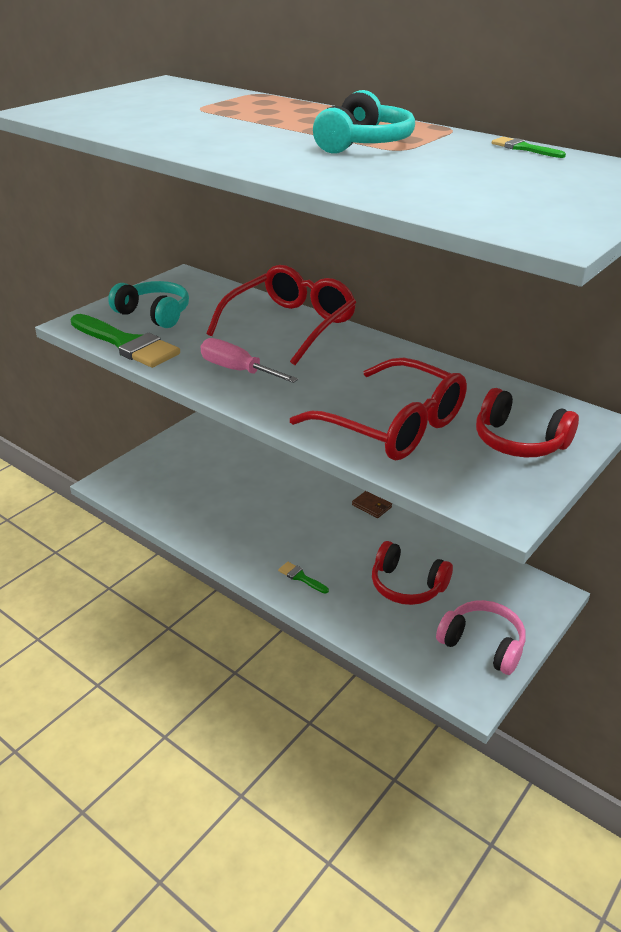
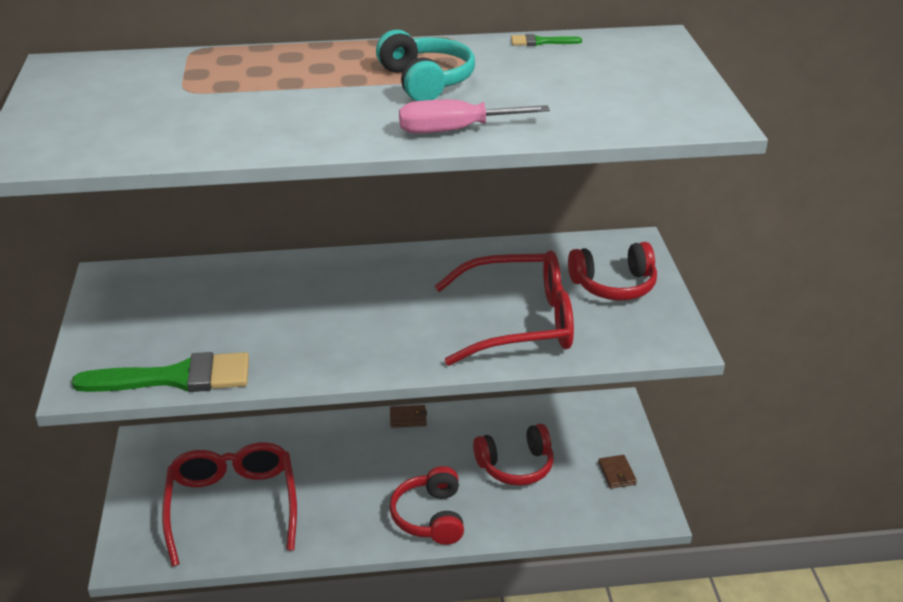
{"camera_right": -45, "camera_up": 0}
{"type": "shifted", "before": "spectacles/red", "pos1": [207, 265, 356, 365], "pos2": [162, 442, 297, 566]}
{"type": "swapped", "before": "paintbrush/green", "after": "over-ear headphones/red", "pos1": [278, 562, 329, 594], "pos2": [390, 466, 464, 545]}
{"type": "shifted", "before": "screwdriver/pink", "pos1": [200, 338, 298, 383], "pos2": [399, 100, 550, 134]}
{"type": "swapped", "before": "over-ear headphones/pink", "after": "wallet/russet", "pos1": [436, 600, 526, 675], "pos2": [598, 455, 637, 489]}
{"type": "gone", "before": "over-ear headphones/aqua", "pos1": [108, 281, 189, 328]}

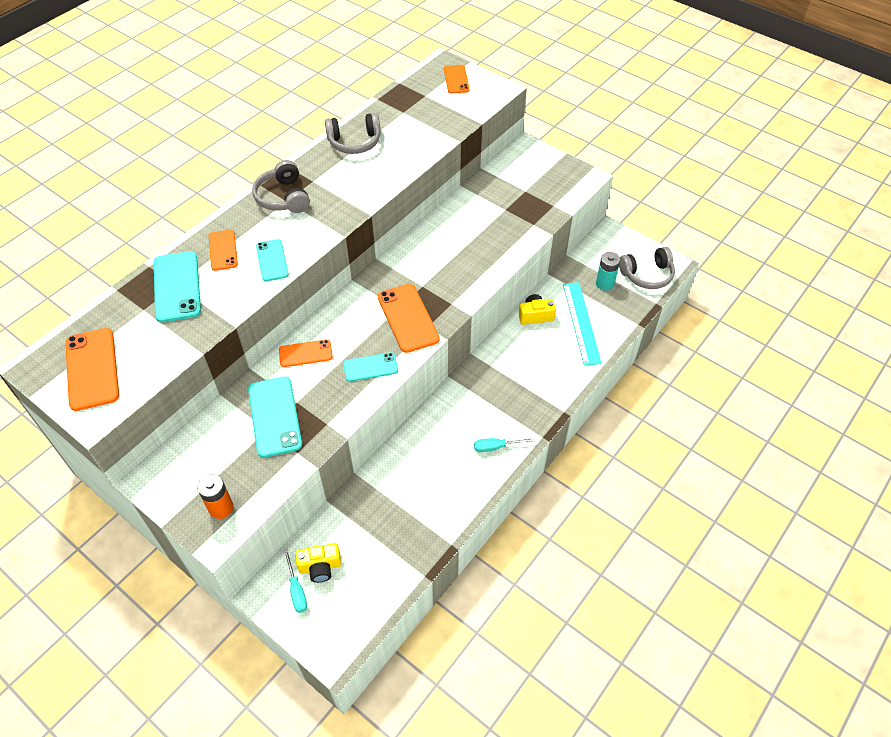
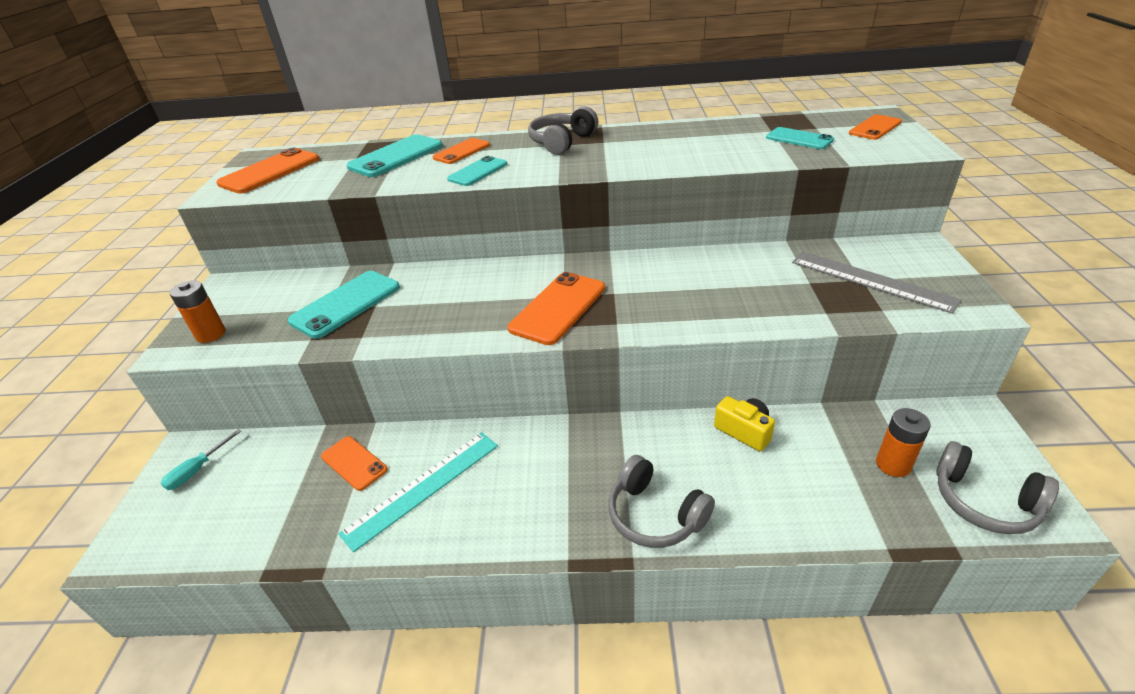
{"camera_right": 55, "camera_up": -15}
{"type": "shifted", "before": "phone/bright orange", "pos1": [279, 339, 333, 367], "pos2": [321, 436, 388, 491]}
{"type": "shifted", "before": "straightedge/aqua", "pos1": [563, 282, 602, 366], "pos2": [338, 432, 498, 552]}
{"type": "shifted", "before": "over-ear headphones/gray", "pos1": [325, 113, 381, 154], "pos2": [608, 455, 715, 548]}
{"type": "shifted", "before": "phone/aqua", "pos1": [343, 352, 398, 382], "pos2": [766, 127, 834, 149]}
{"type": "new", "after": "straightedge/gray", "pos2": [792, 251, 962, 314]}
{"type": "repainted", "before": "power cell/aqua", "after": "power cell/bright orange", "pos1": [596, 252, 620, 291], "pos2": [876, 408, 931, 477]}
{"type": "gone", "before": "photo camera/bright yellow", "pos1": [295, 543, 342, 583]}
{"type": "gone", "before": "screwdriver/aqua", "pos1": [474, 438, 535, 452]}

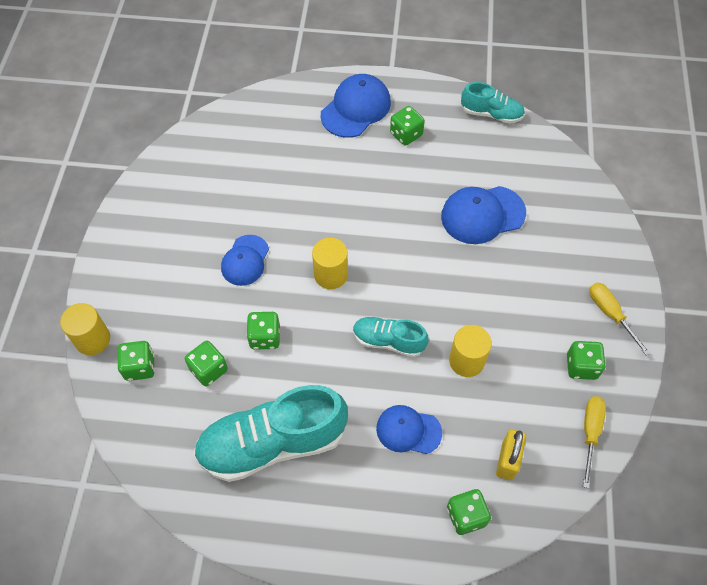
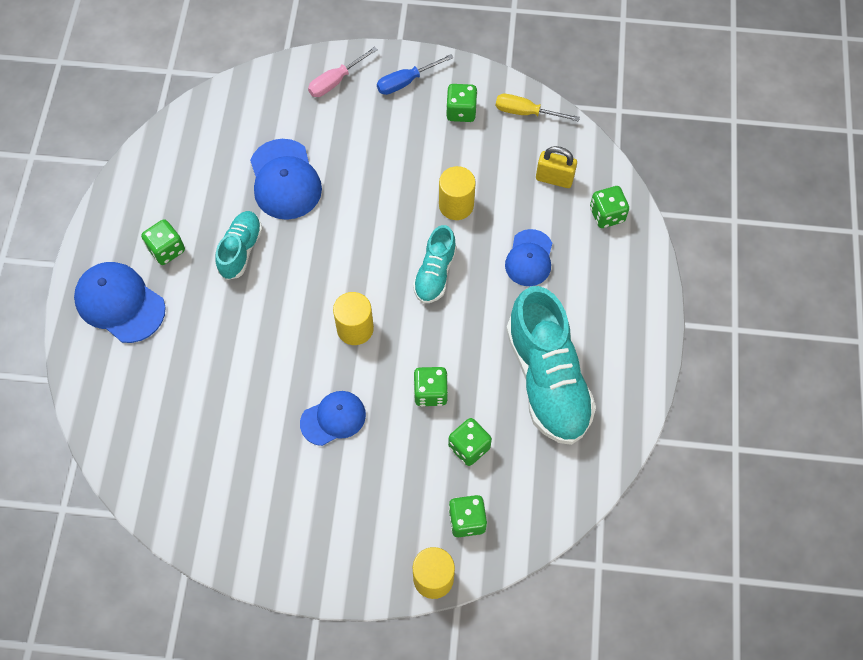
{"camera_right": -90, "camera_up": 5}
{"type": "shifted", "before": "lace-up shoe/aqua", "pos1": [461, 82, 525, 124], "pos2": [215, 211, 262, 280]}
{"type": "rotated", "before": "peaked cap/cobalt", "pos1": [221, 235, 269, 286], "pos2": [300, 391, 366, 446], "turn": -45}
{"type": "new", "after": "screwdriver/pink", "pos2": [308, 46, 378, 97]}
{"type": "repainted", "before": "screwdriver/bright yellow", "after": "screwdriver/cobalt", "pos1": [589, 282, 650, 356], "pos2": [377, 54, 453, 95]}

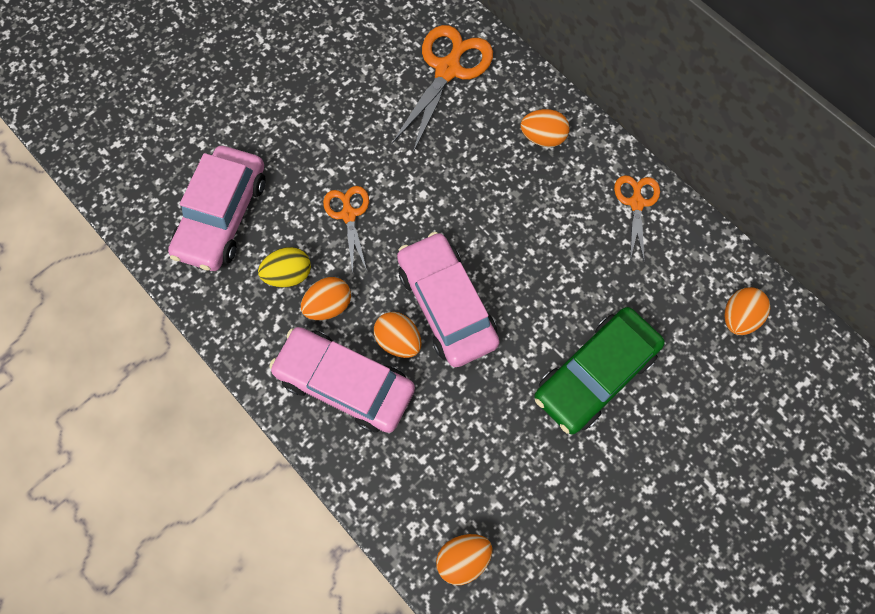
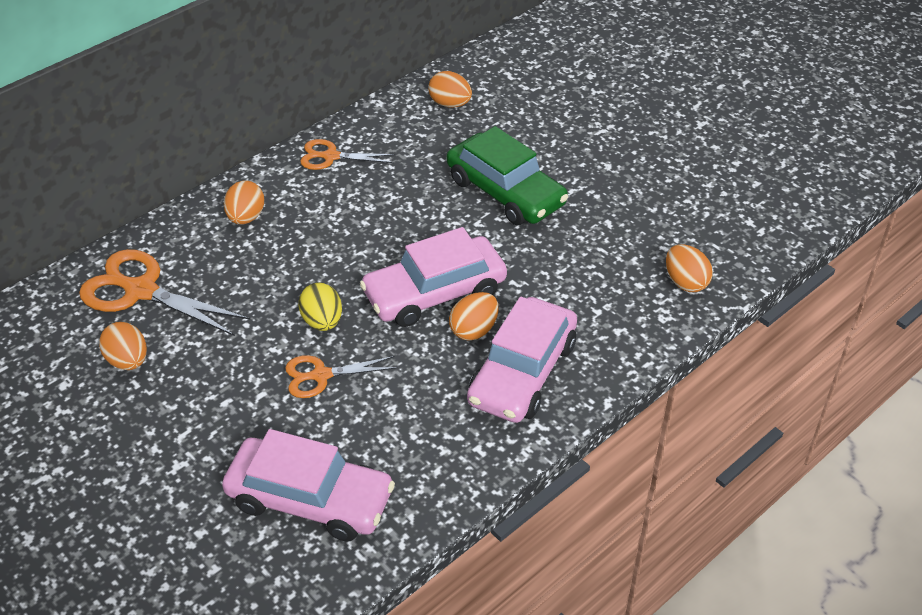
{"camera_right": -90, "camera_up": -25}
{"type": "shifted", "before": "egg shape/bright orange", "pos1": [301, 277, 351, 320], "pos2": [99, 322, 147, 370]}
{"type": "shifted", "before": "egg shape/bright yellow", "pos1": [258, 247, 311, 287], "pos2": [299, 283, 342, 331]}

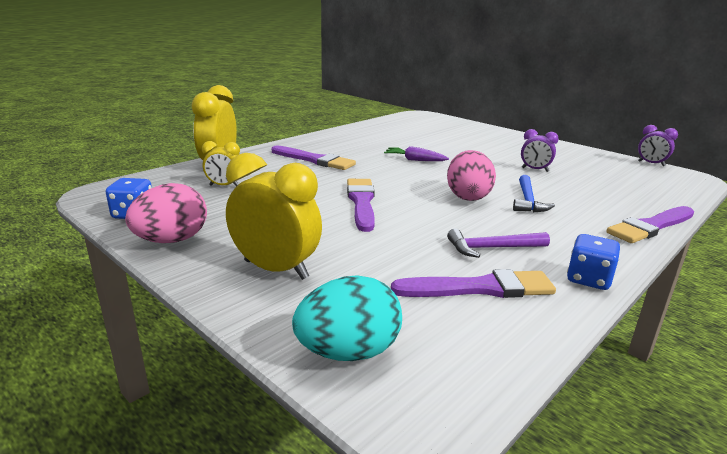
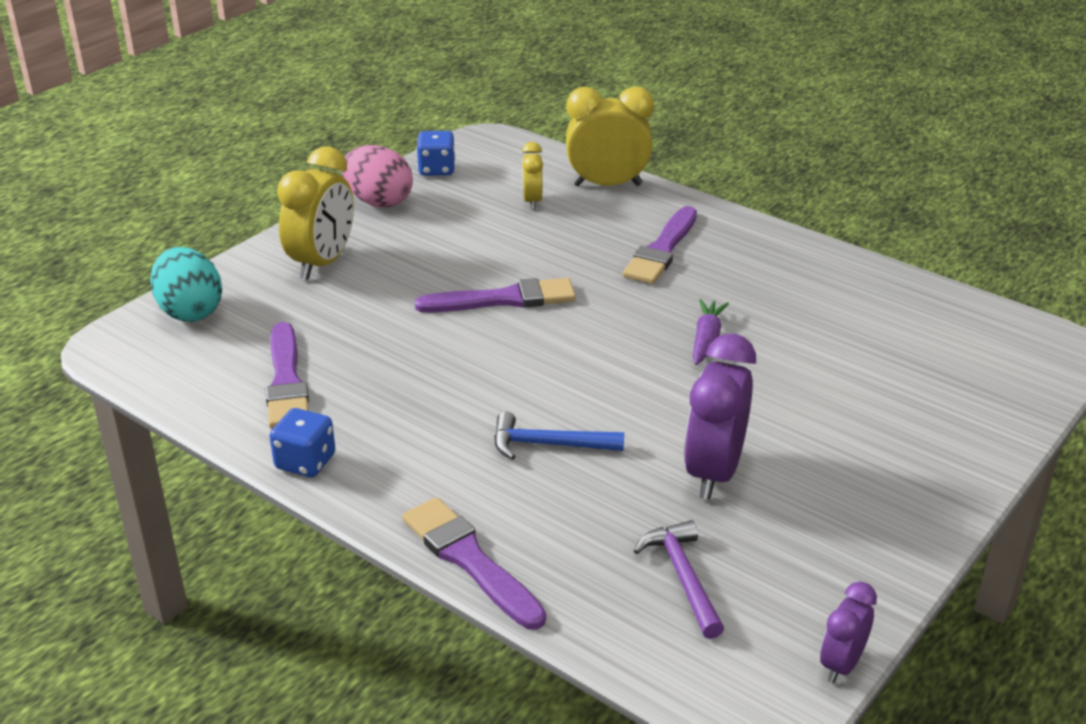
{"camera_right": 85, "camera_up": 10}
{"type": "shifted", "before": "hammer/violet", "pos1": [447, 228, 550, 258], "pos2": [634, 520, 724, 639]}
{"type": "scaled", "before": "alarm clock/violet", "pos1": [521, 129, 559, 172], "pos2": [684, 334, 756, 499], "scale": 1.83}
{"type": "gone", "before": "egg shape/pink", "pos1": [447, 150, 496, 201]}

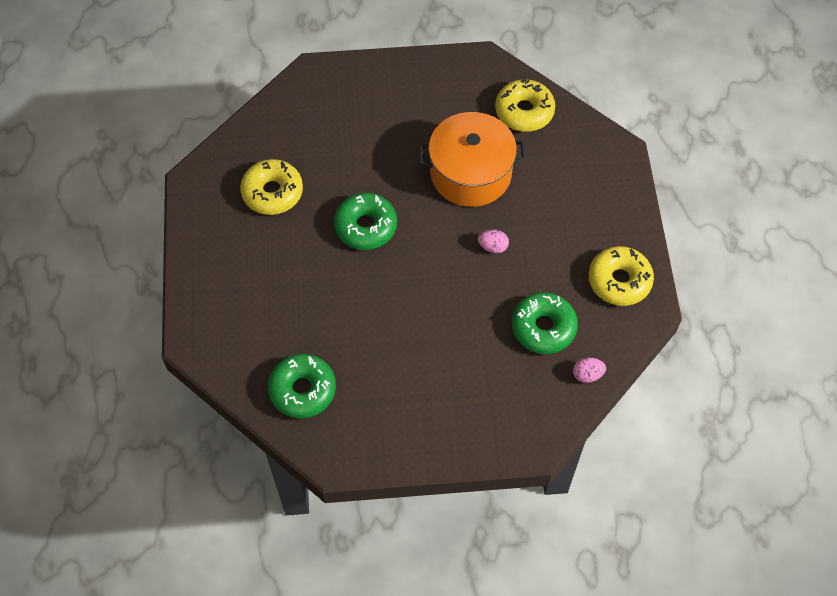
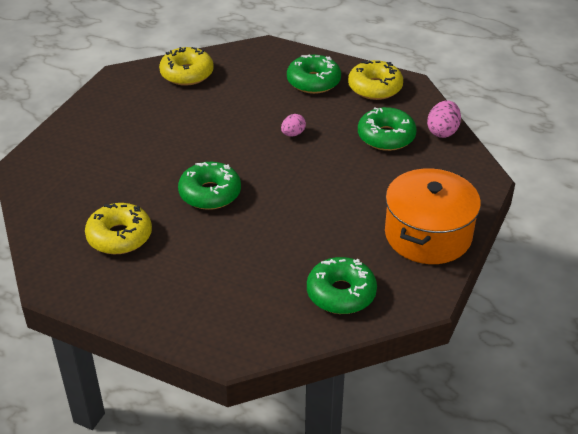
{"camera_right": -60, "camera_up": -20}
{"type": "new", "after": "doughnut/green", "pos2": [287, 55, 341, 94]}
{"type": "shifted", "before": "stockpot/bright orange", "pos1": [419, 112, 526, 207], "pos2": [385, 168, 481, 264]}
{"type": "scaled", "before": "egg shape/pink", "pos1": [573, 358, 606, 383], "pos2": [427, 100, 461, 138], "scale": 1.51}

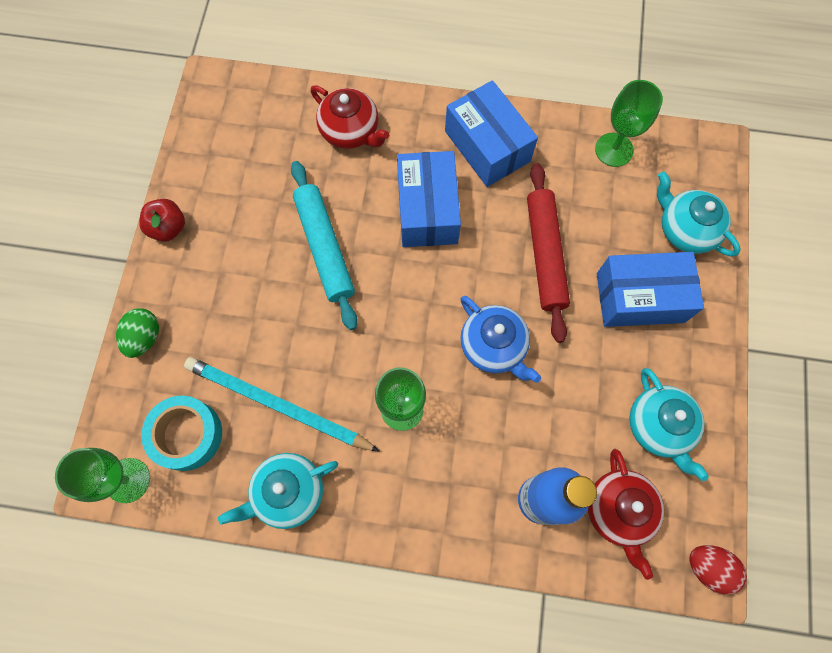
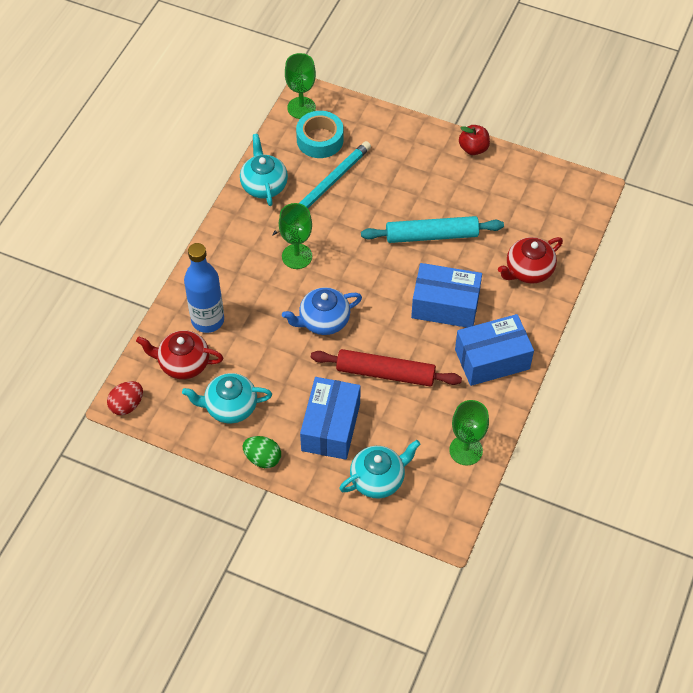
{"camera_right": 105, "camera_up": -15}
{"type": "shifted", "before": "egg shape/green", "pos1": [116, 308, 159, 358], "pos2": [243, 436, 281, 468]}

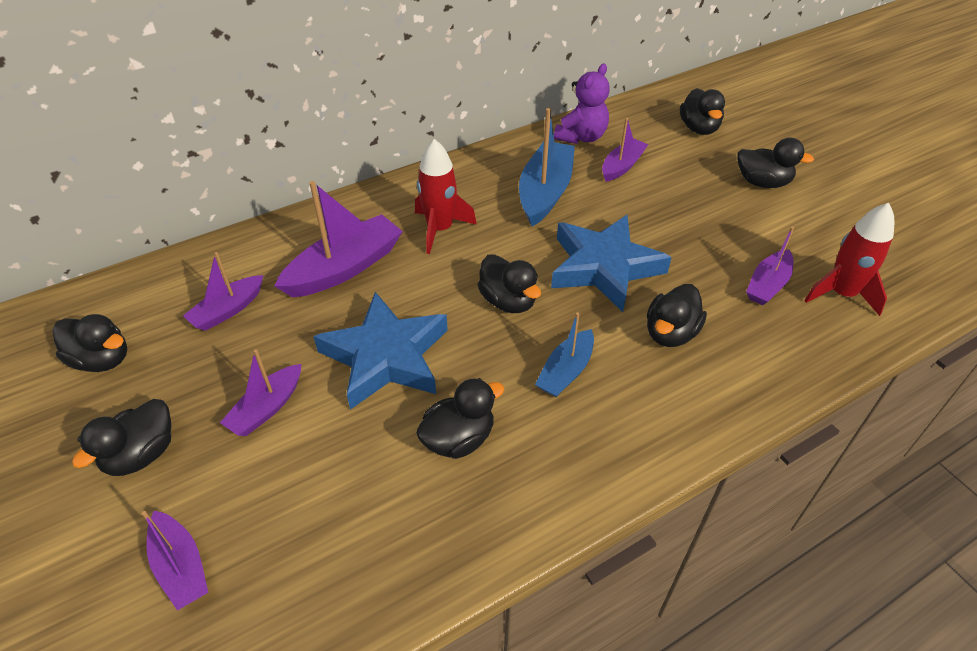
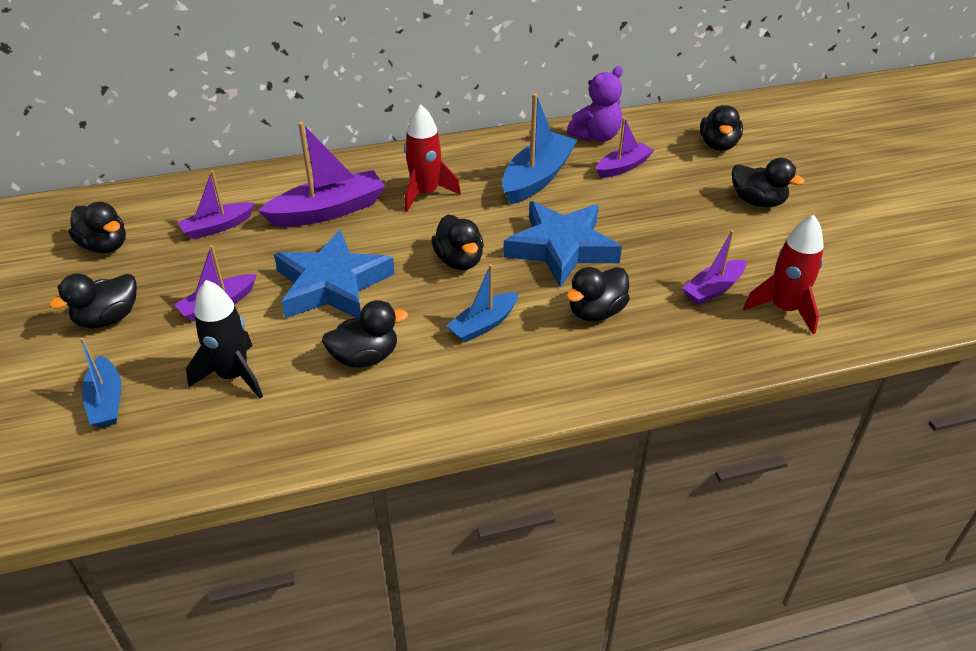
{"camera_right": 15, "camera_up": -5}
{"type": "repainted", "before": "toy boat/violet", "after": "toy boat/cobalt", "pos1": [142, 511, 208, 611], "pos2": [80, 337, 121, 428]}
{"type": "new", "after": "rocket/black", "pos2": [186, 280, 263, 398]}

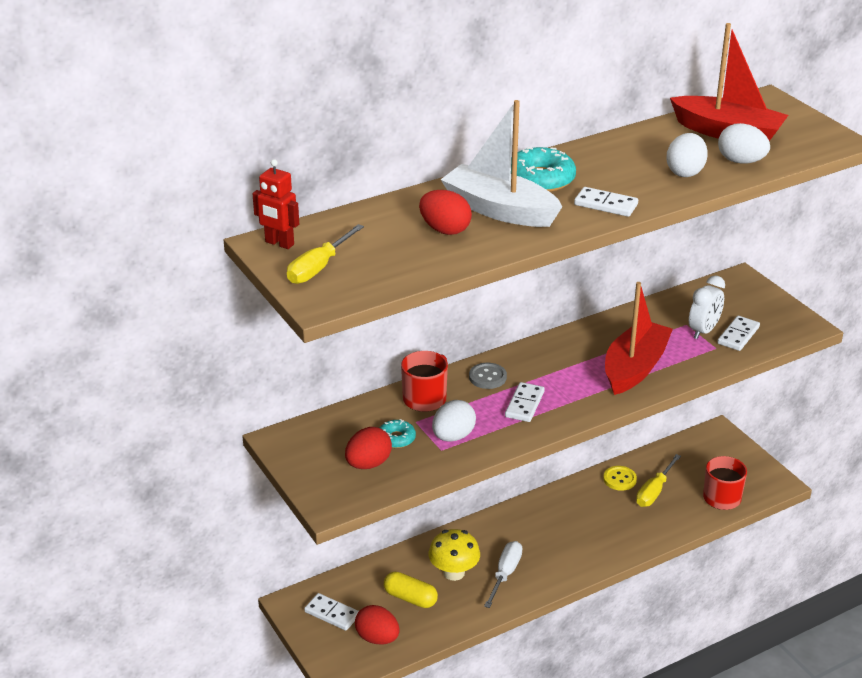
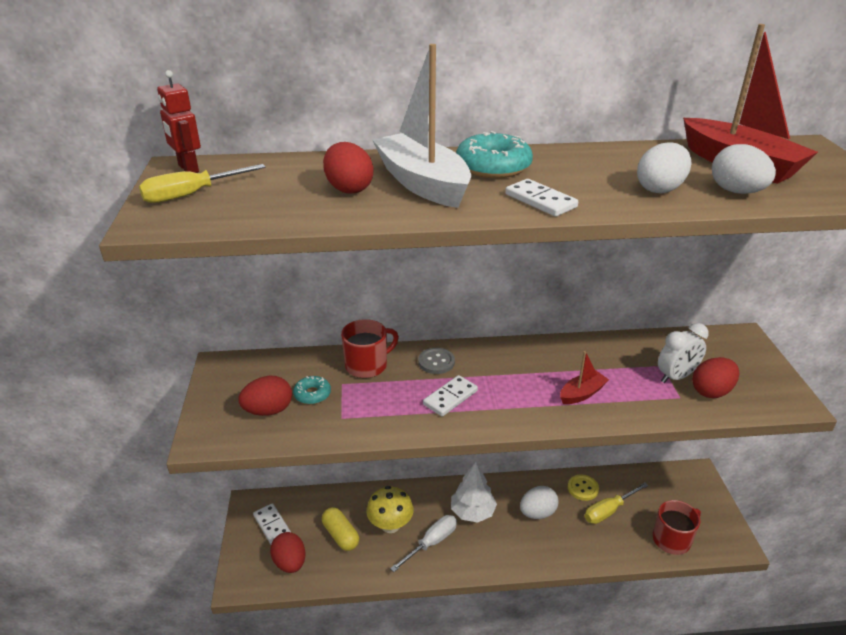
{"camera_right": 25, "camera_up": 0}
{"type": "new", "after": "fir tree/white", "pos2": [451, 462, 497, 523]}
{"type": "shifted", "before": "egg shape/white", "pos1": [432, 400, 476, 441], "pos2": [520, 486, 559, 519]}
{"type": "scaled", "before": "toy boat/red", "pos1": [605, 282, 673, 395], "pos2": [560, 351, 609, 404], "scale": 0.5}
{"type": "swapped", "before": "domino/white", "after": "egg shape/red", "pos1": [717, 316, 760, 351], "pos2": [692, 357, 739, 398]}

